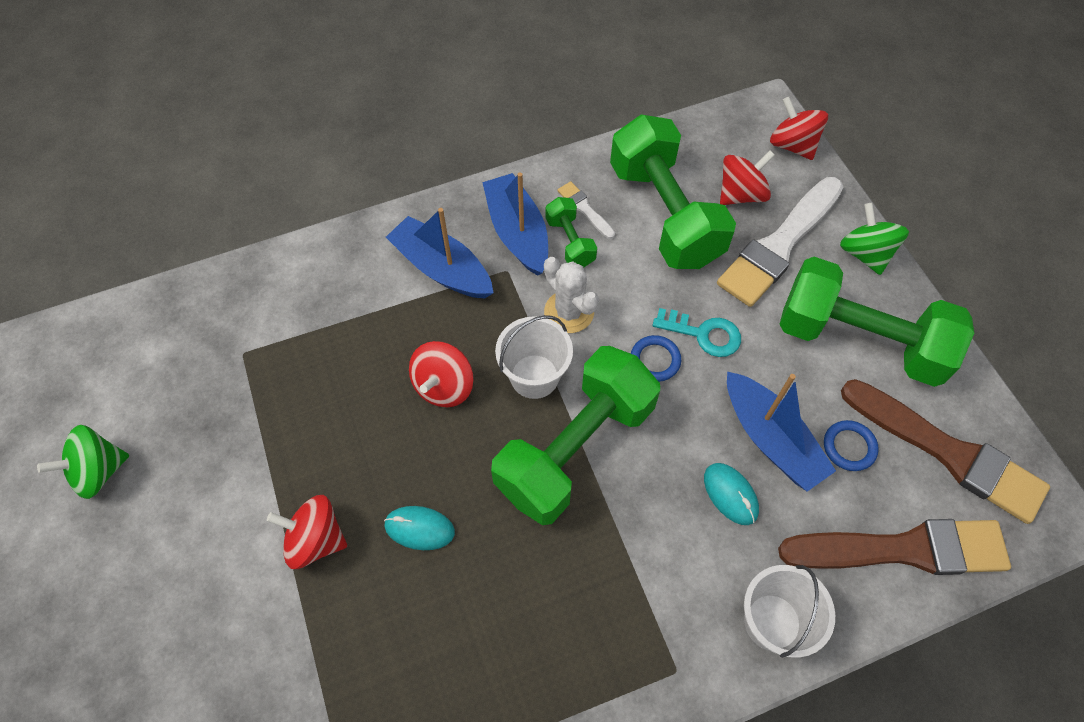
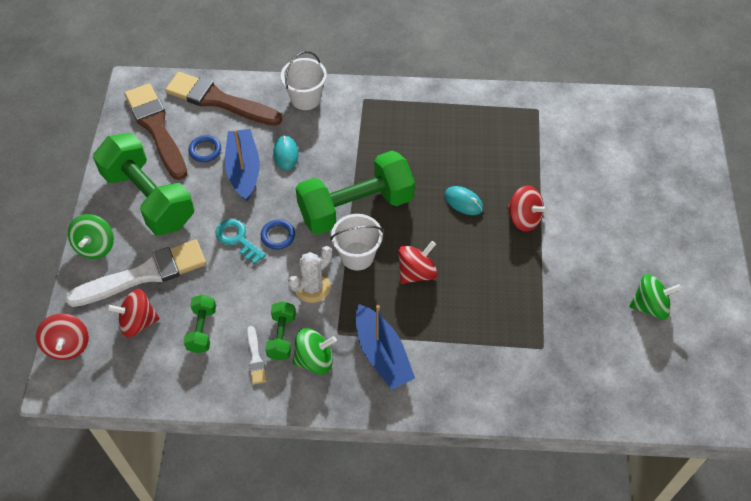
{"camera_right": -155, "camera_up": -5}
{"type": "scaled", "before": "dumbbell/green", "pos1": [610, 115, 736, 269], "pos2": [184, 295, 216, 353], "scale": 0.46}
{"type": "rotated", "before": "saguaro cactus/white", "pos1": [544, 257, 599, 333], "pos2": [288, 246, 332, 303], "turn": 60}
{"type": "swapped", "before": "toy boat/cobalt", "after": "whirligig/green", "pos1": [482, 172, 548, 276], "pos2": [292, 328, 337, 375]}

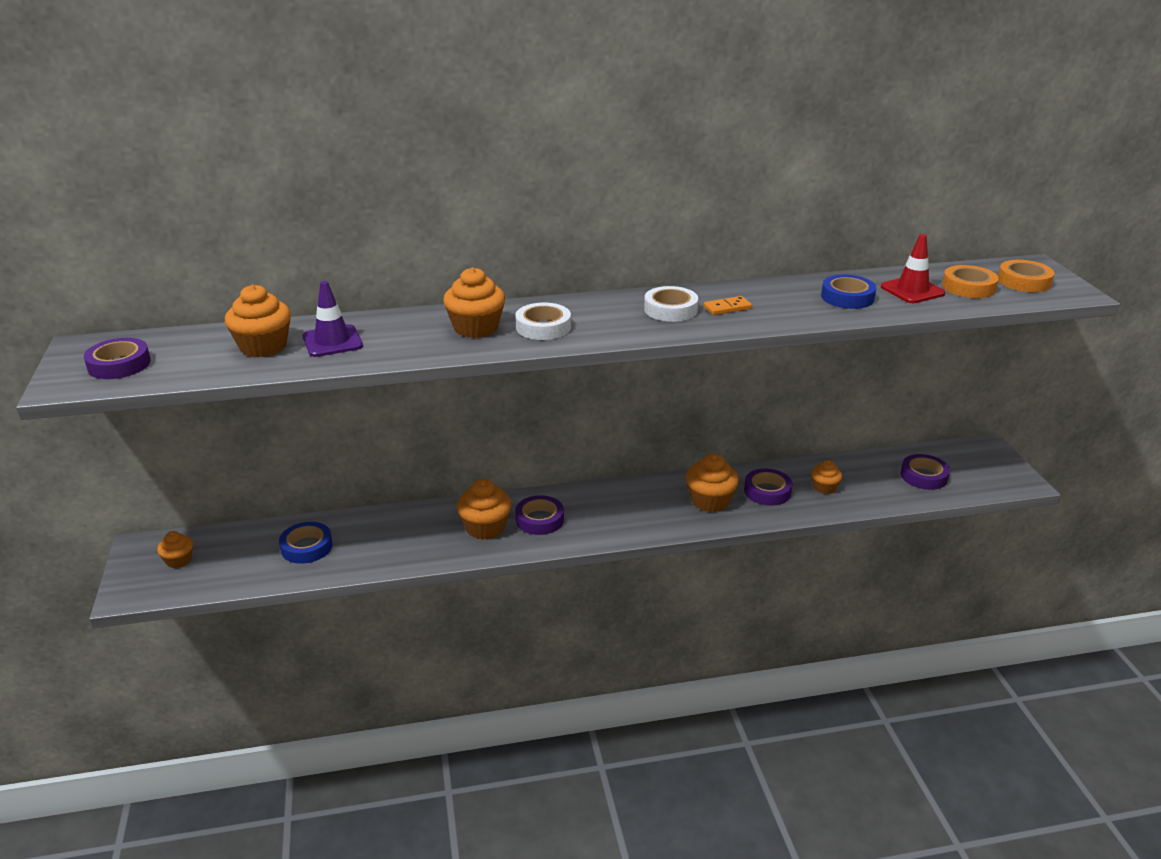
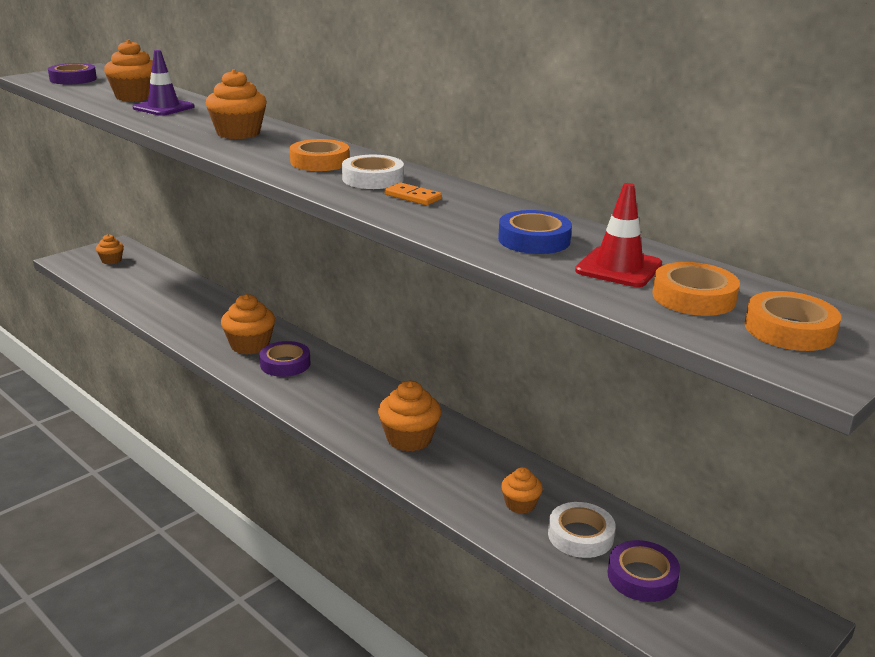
{"camera_right": 55, "camera_up": -5}
{"type": "new", "after": "tape/bright orange", "pos2": [290, 139, 349, 171]}
{"type": "shifted", "before": "tape/white", "pos1": [515, 303, 571, 340], "pos2": [548, 502, 616, 558]}
{"type": "gone", "before": "tape/cobalt", "pos1": [279, 522, 333, 564]}
{"type": "gone", "before": "tape/violet", "pos1": [744, 468, 792, 506]}

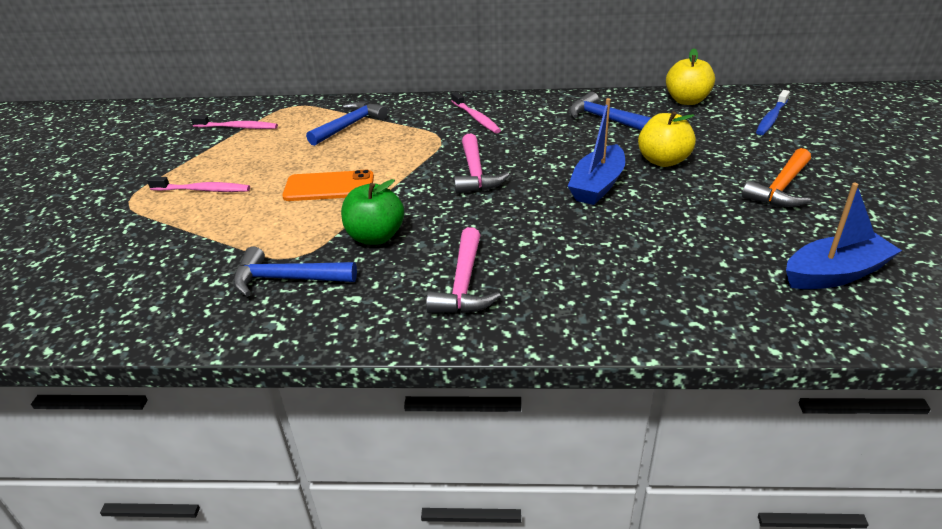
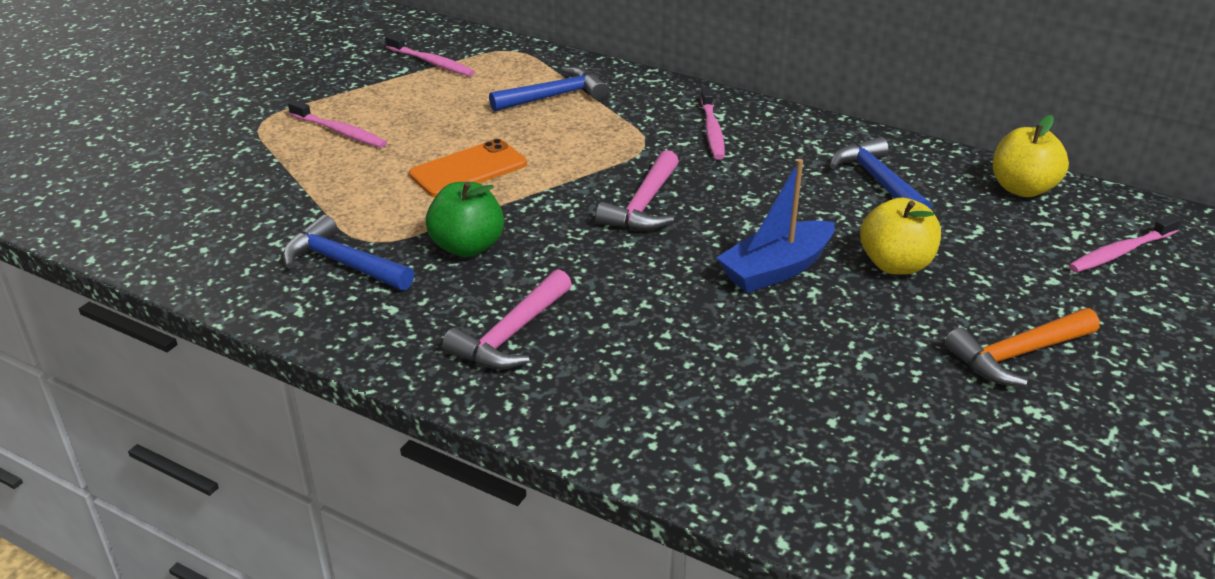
{"camera_right": 25, "camera_up": 0}
{"type": "rotated", "before": "phone/bright orange", "pos1": [282, 170, 374, 201], "pos2": [409, 139, 527, 197], "turn": -60}
{"type": "repainted", "before": "dental brush/cobalt", "after": "dental brush/pink", "pos1": [756, 90, 790, 135], "pos2": [1069, 215, 1181, 273]}
{"type": "gone", "before": "toy boat/cobalt", "pos1": [786, 183, 902, 289]}

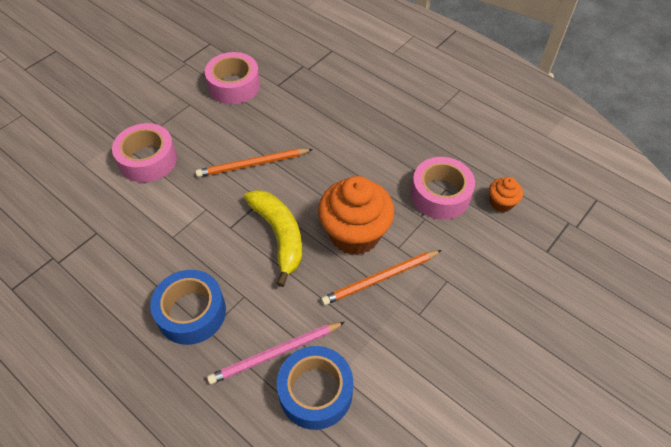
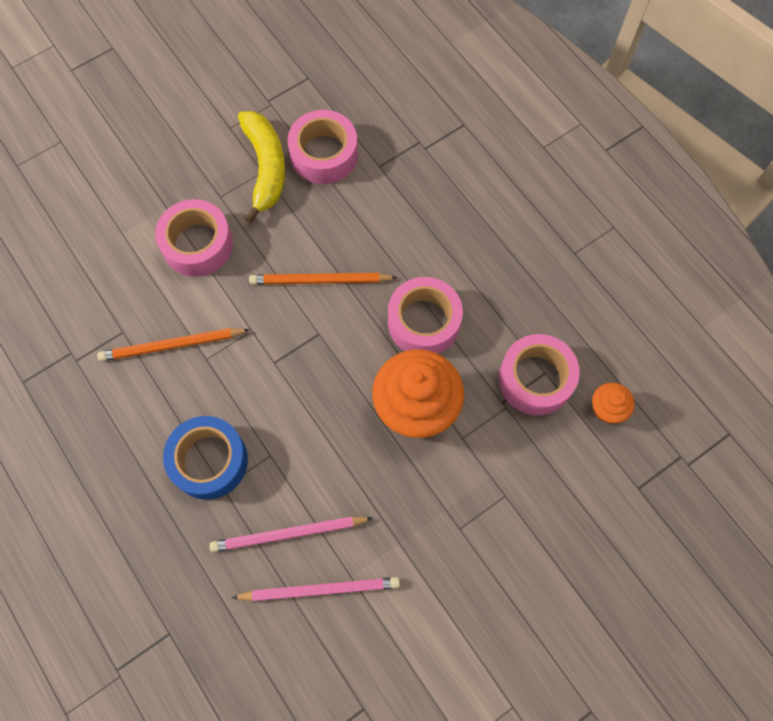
{"camera_right": 15, "camera_up": 15}
{"type": "shifted", "before": "pencil/bright orange", "pos1": [321, 250, 442, 305], "pos2": [97, 328, 250, 361]}
{"type": "swapped", "before": "tape/cobalt", "after": "pencil/pink", "pos1": [277, 346, 353, 430], "pos2": [231, 577, 400, 601]}
{"type": "shifted", "before": "toy banana/bright yellow", "pos1": [244, 190, 302, 287], "pos2": [238, 111, 285, 223]}
{"type": "new", "after": "tape/pink", "pos2": [388, 277, 463, 354]}

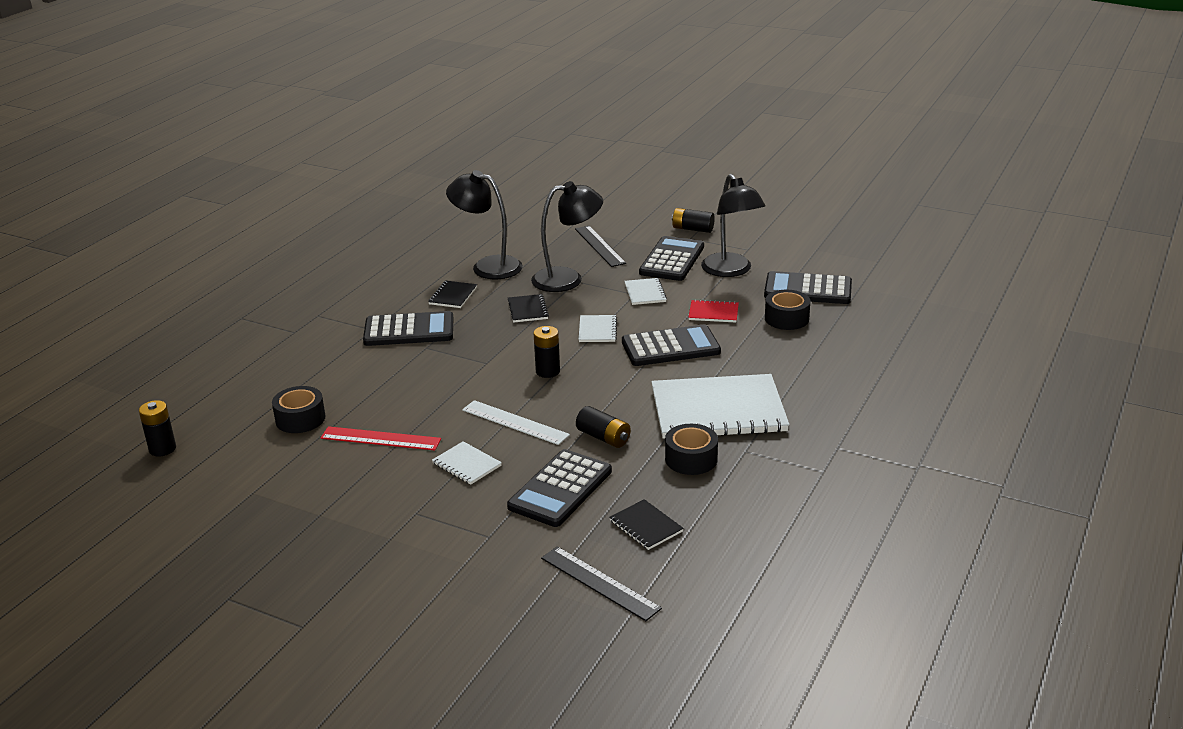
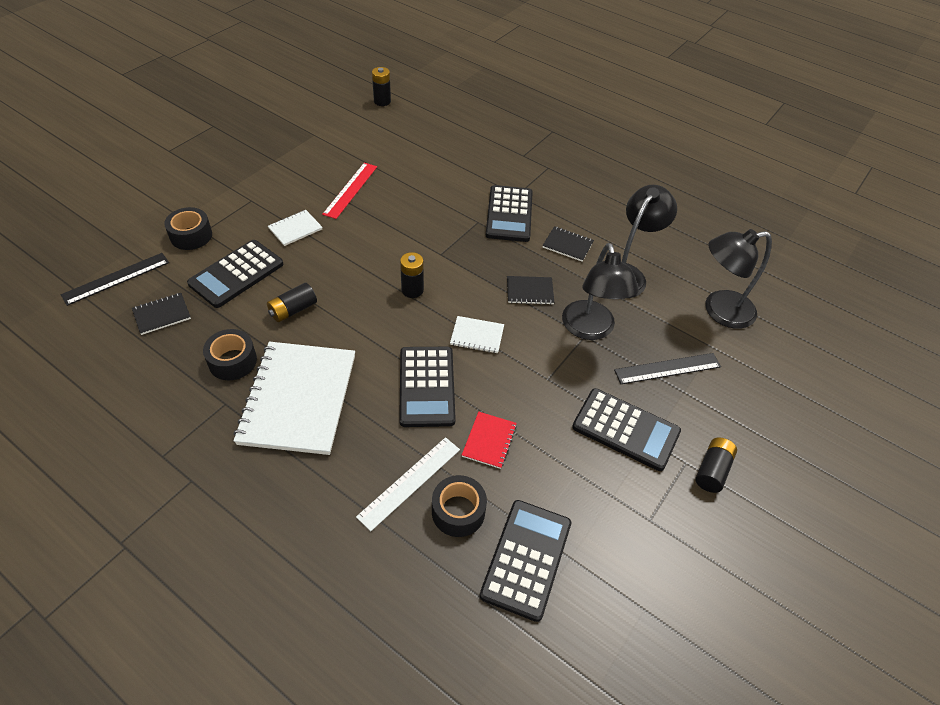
{"camera_right": 95, "camera_up": 20}
{"type": "shifted", "before": "tape/black", "pos1": [272, 386, 325, 433], "pos2": [164, 207, 212, 250]}
{"type": "rotated", "before": "adding machine/black", "pos1": [507, 449, 612, 527], "pos2": [187, 240, 283, 308], "turn": -90}
{"type": "shifted", "before": "straightedge/white", "pos1": [462, 400, 570, 445], "pos2": [356, 437, 460, 531]}
{"type": "shifted", "before": "reading lamp/black", "pos1": [701, 174, 765, 277], "pos2": [705, 229, 772, 329]}
{"type": "gone", "before": "notepad/white", "pos1": [624, 278, 667, 305]}

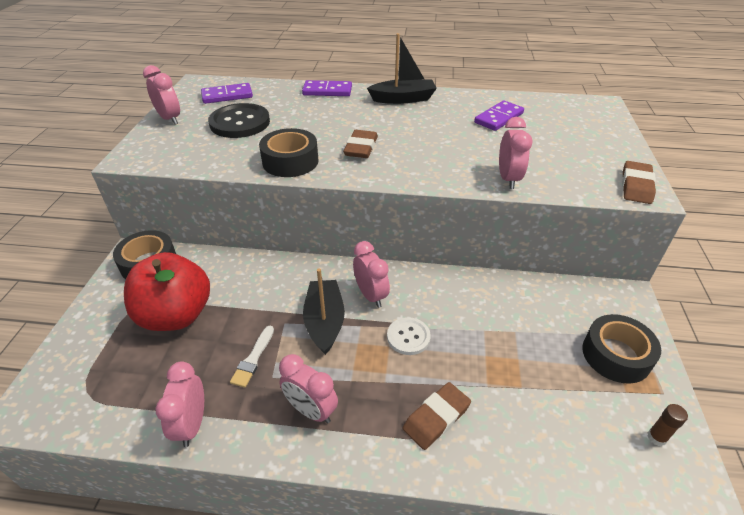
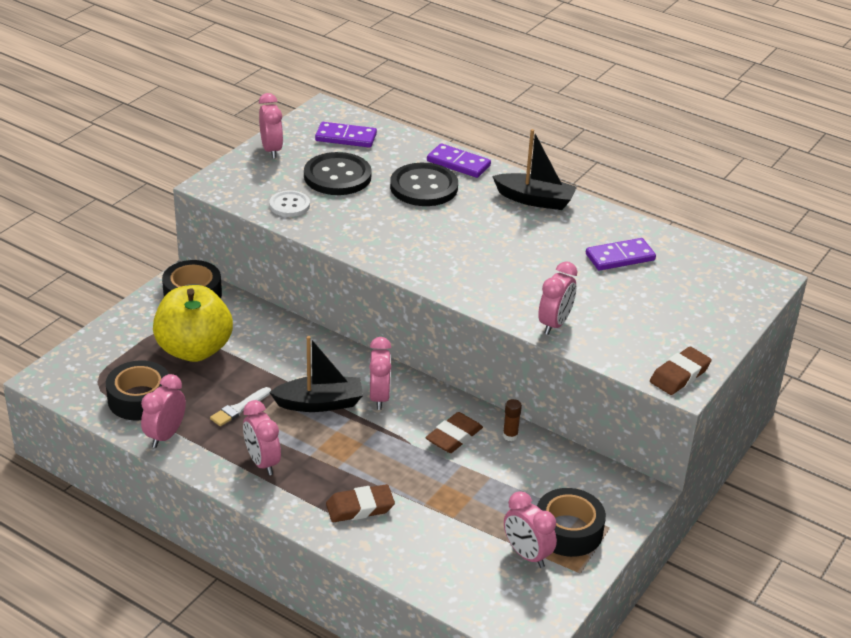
{"camera_right": 25, "camera_up": -5}
{"type": "shifted", "before": "tape/black", "pos1": [259, 128, 318, 177], "pos2": [106, 360, 169, 420]}
{"type": "repainted", "before": "apple/red", "after": "apple/bright yellow", "pos1": [124, 252, 210, 331], "pos2": [153, 285, 233, 362]}
{"type": "shifted", "before": "shirt button/white", "pos1": [387, 317, 431, 355], "pos2": [269, 191, 310, 217]}
{"type": "rotated", "before": "toy boat/black", "pos1": [303, 269, 345, 355], "pos2": [269, 336, 363, 412], "turn": 60}
{"type": "new", "after": "shirt button/black", "pos2": [390, 163, 458, 206]}
{"type": "shifted", "before": "pencil eraser/russet", "pos1": [343, 130, 378, 158], "pos2": [425, 412, 483, 453]}
{"type": "shifted", "before": "glue/russet", "pos1": [647, 404, 688, 446], "pos2": [503, 399, 522, 441]}
{"type": "new", "after": "alarm clock/pink", "pos2": [504, 491, 557, 568]}

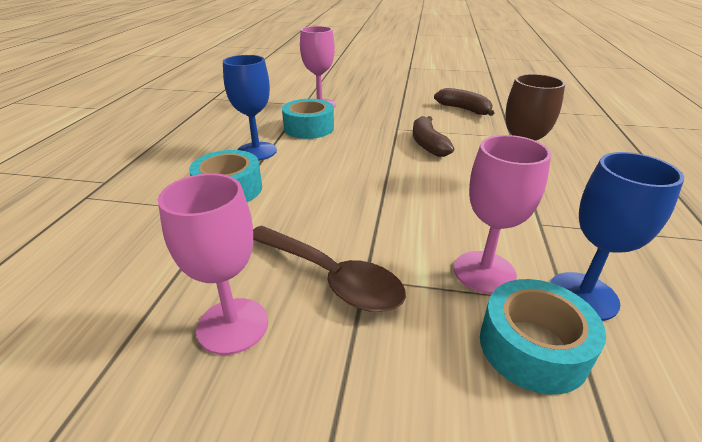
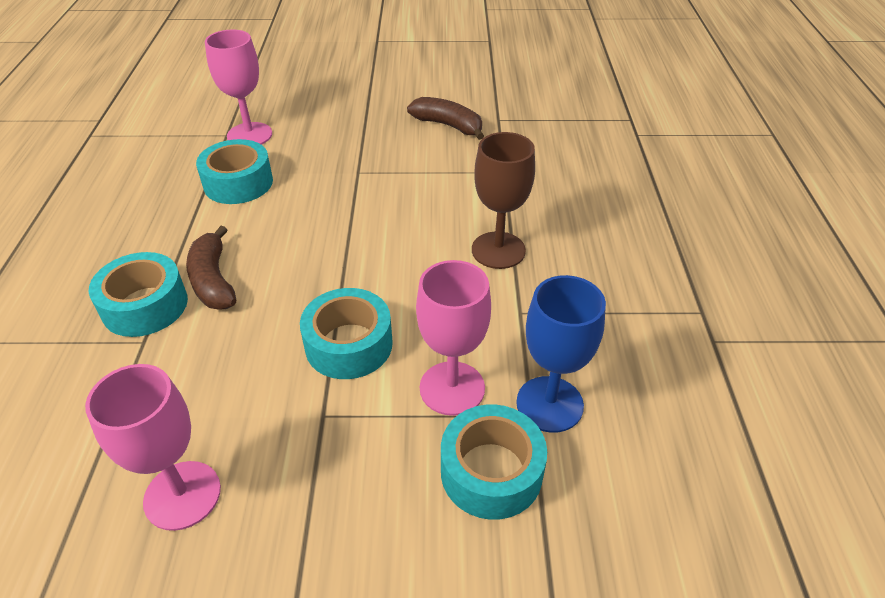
{"camera_right": -10, "camera_up": 10}
{"type": "shifted", "before": "toy banana/russet", "pos1": [413, 116, 454, 157], "pos2": [186, 226, 236, 310]}
{"type": "new", "after": "tape/aqua", "pos2": [300, 288, 393, 379]}
{"type": "gone", "before": "chalice/cobalt", "pos1": [223, 55, 277, 161]}
{"type": "gone", "before": "teaspoon/russet", "pos1": [253, 226, 406, 312]}

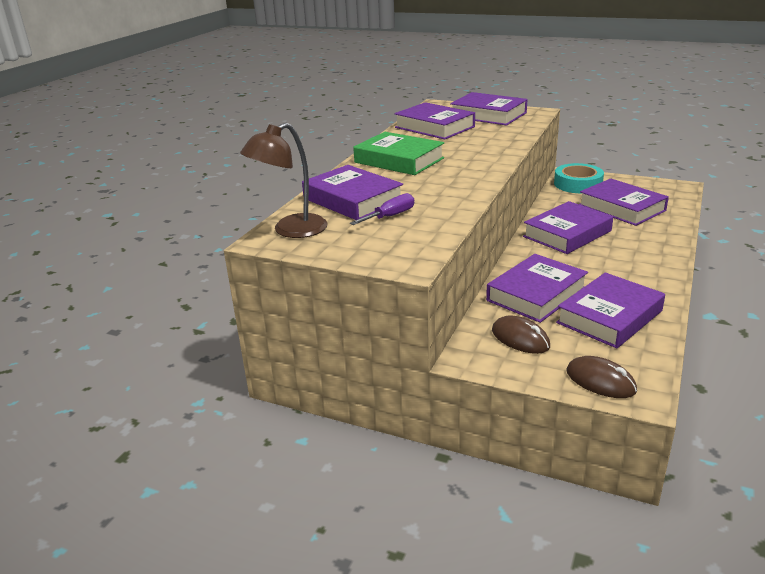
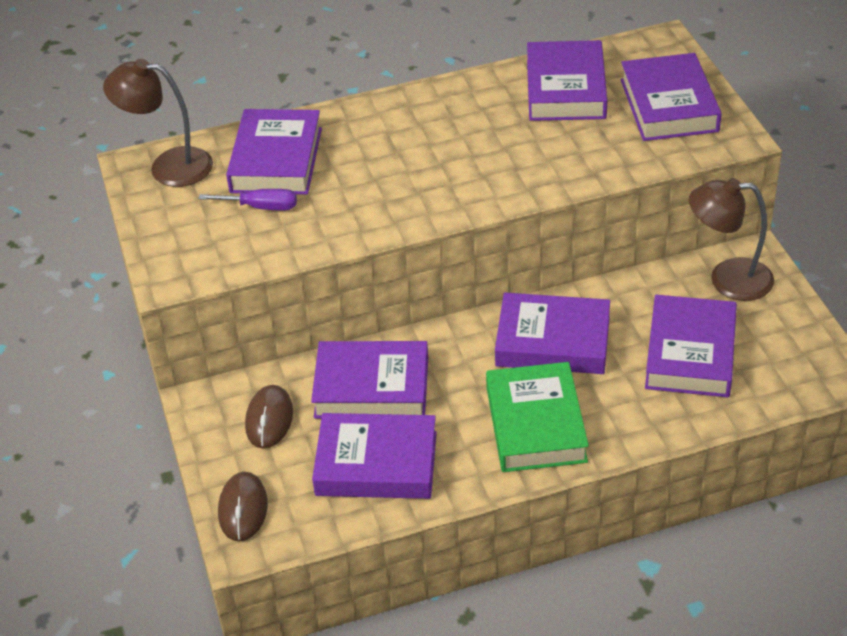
{"camera_right": 50, "camera_up": 15}
{"type": "shifted", "before": "hardcover/green", "pos1": [353, 132, 444, 175], "pos2": [486, 362, 589, 472]}
{"type": "swapped", "before": "tape/aqua", "after": "reading lamp/russet", "pos1": [554, 163, 604, 193], "pos2": [689, 178, 774, 301]}

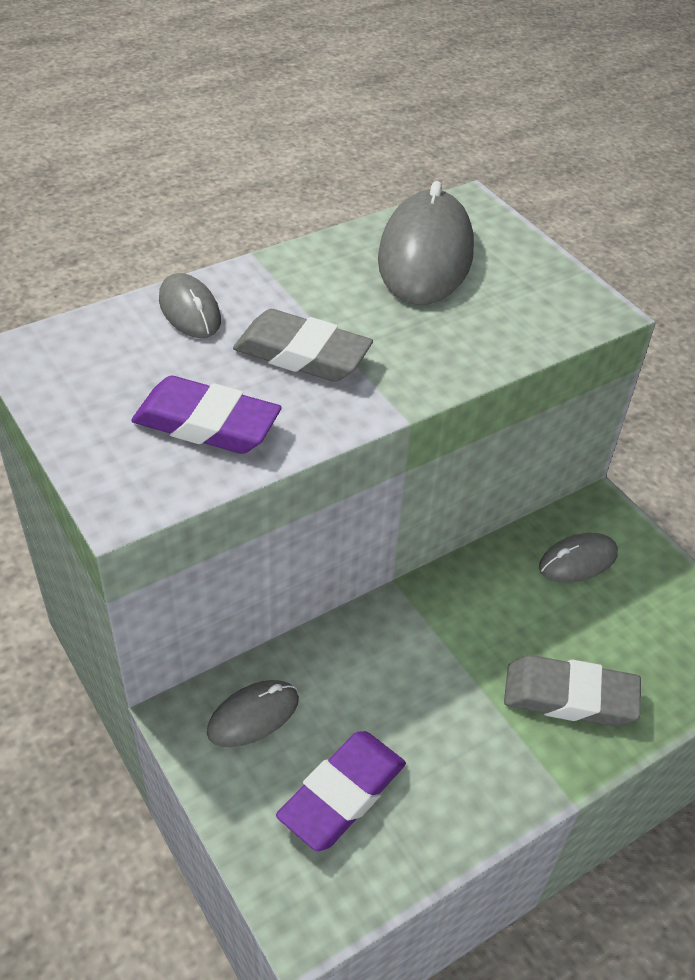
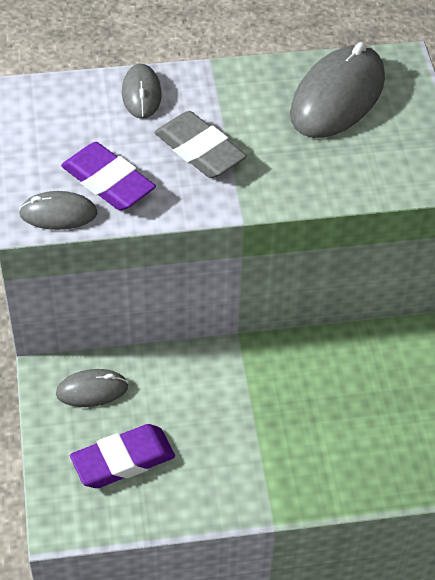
{"camera_right": 25, "camera_up": 5}
{"type": "shifted", "before": "mouse/gray", "pos1": [539, 533, 618, 583], "pos2": [19, 191, 97, 230]}
{"type": "gone", "before": "pencil eraser/gray", "pos1": [504, 655, 641, 726]}

